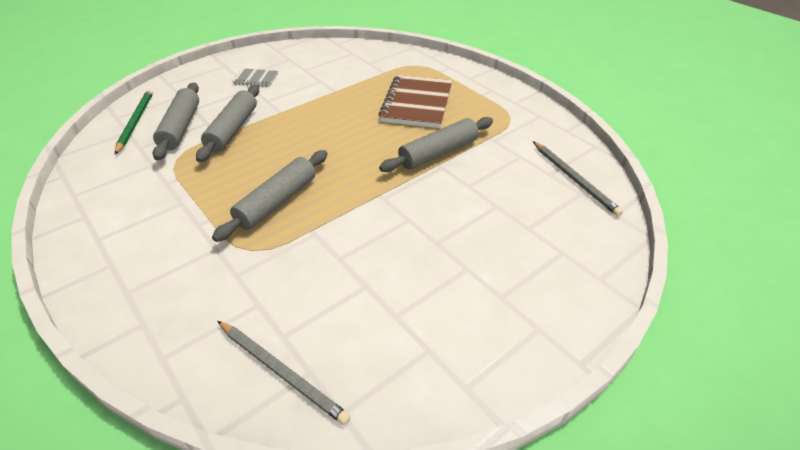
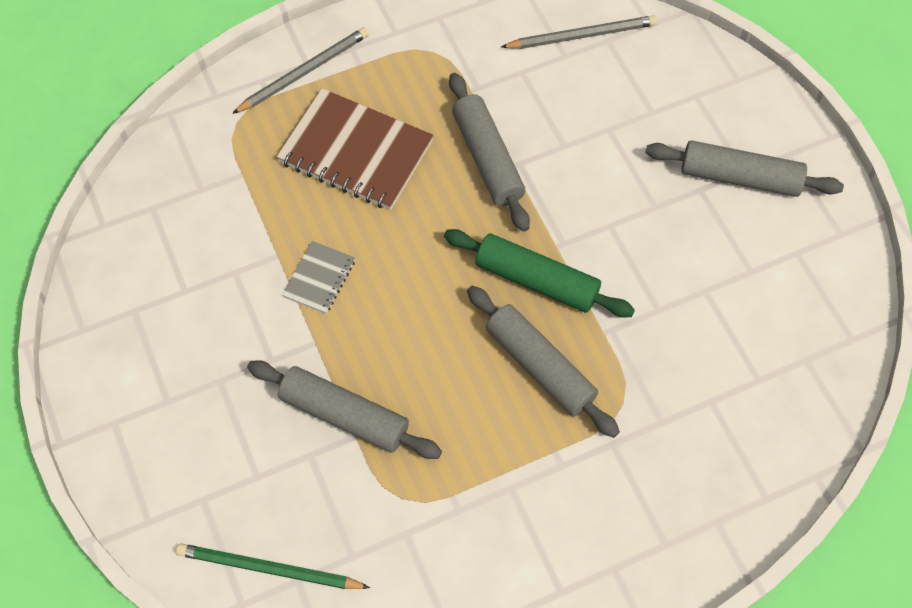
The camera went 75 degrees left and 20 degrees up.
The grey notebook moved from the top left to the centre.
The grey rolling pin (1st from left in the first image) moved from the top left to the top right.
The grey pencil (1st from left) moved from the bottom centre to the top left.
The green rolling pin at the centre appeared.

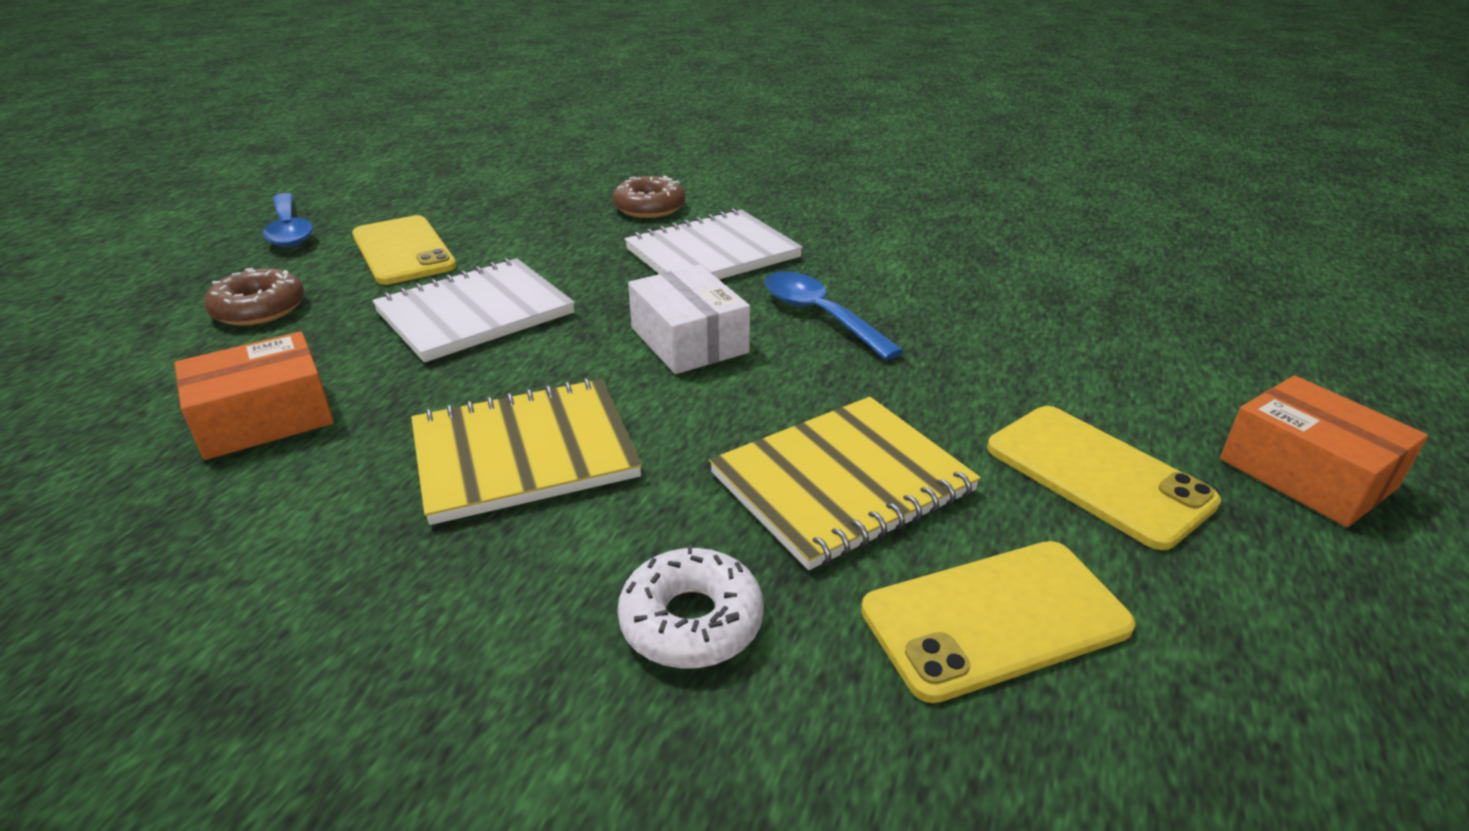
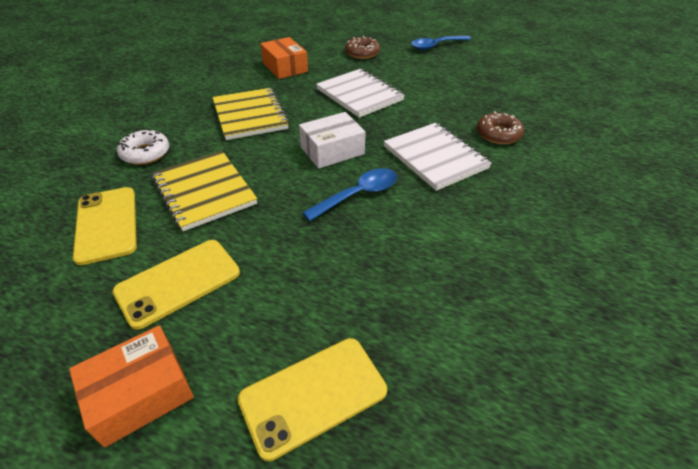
The camera went 90 degrees right and 10 degrees up.
The yellow phone (1st from left in the first image) moved from the top left to the bottom centre.

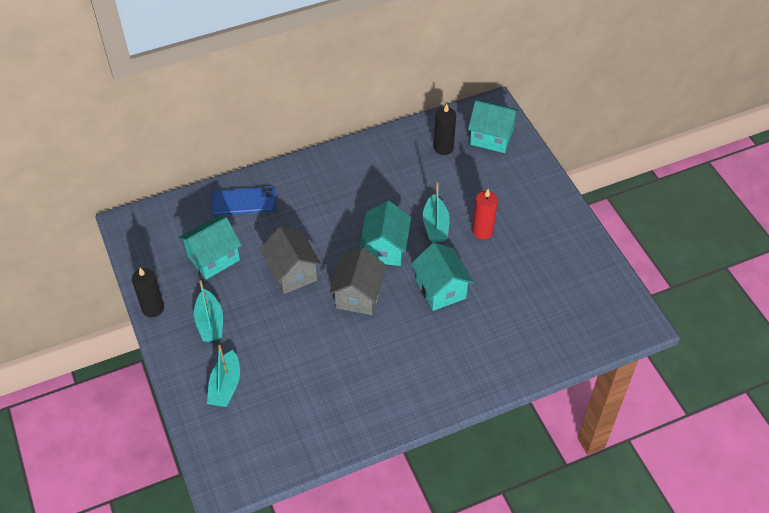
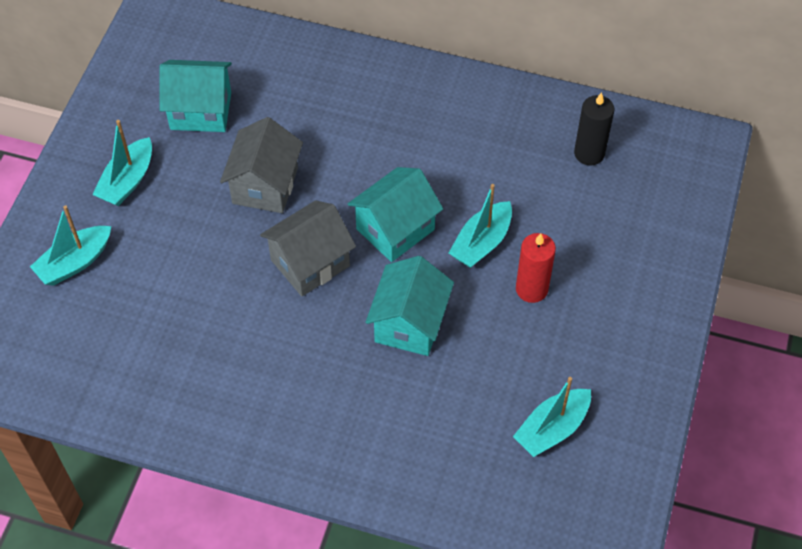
The camera went 40 degrees right and 5 degrees up.
The turquoise house (4th from left) at the top centre disappeared.
The blue phone at the middle left disappeared.
The black candle (1st from left) at the middle left disappeared.
The turquoise boat (4th from left) at the bottom right appeared.

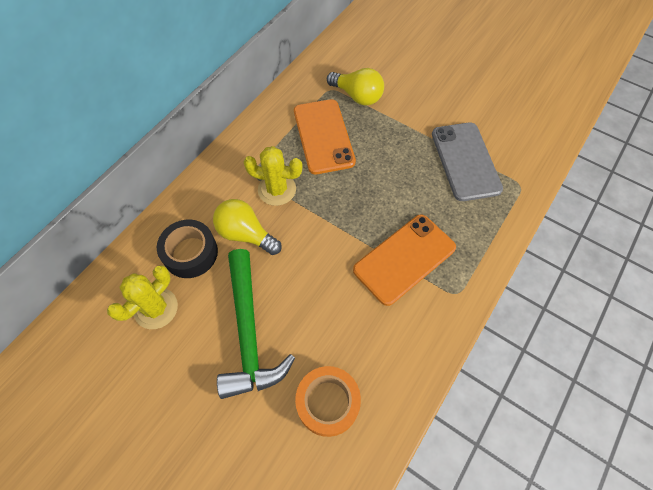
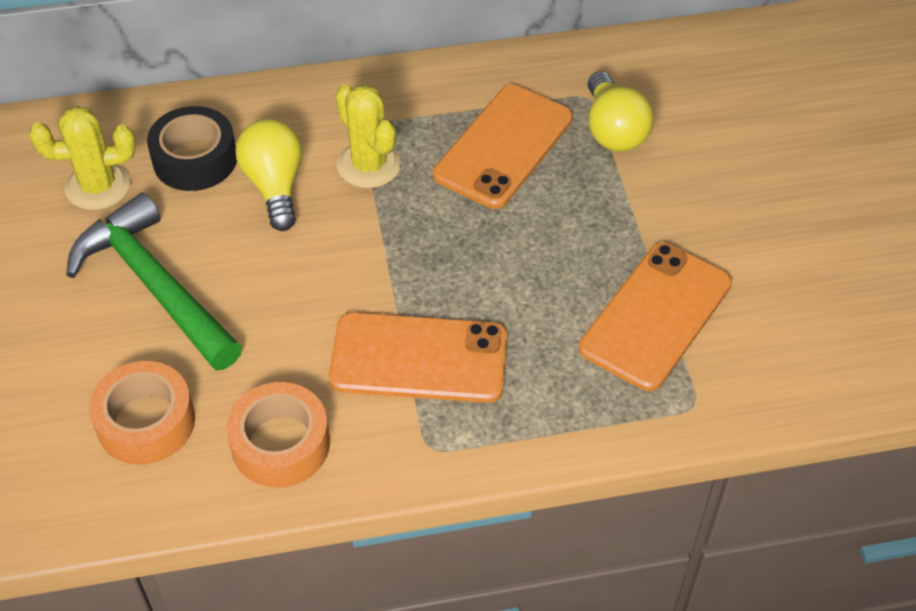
The camera went 45 degrees right and 10 degrees down.
The grey phone at the top right became the orange phone (3rd from left) at the middle right.
The green hammer at the centre turned 105 degrees clockwise.
The orange tape (2nd from left) at the bottom left appeared.

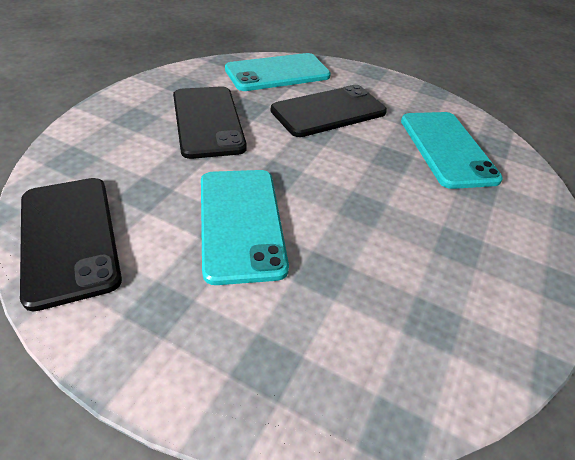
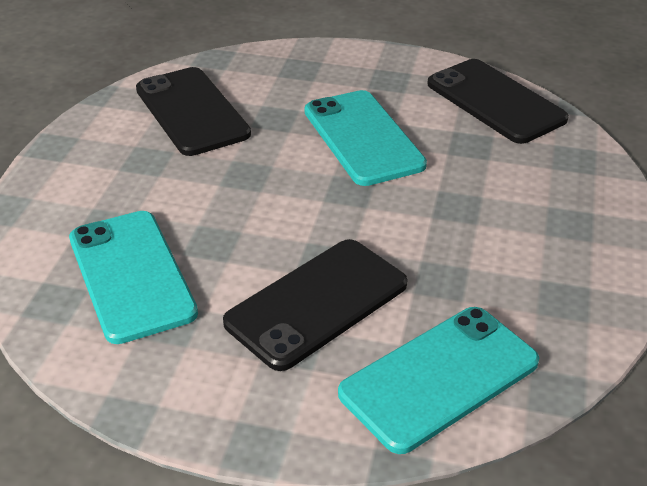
The camera went 170 degrees right and 5 degrees down.
The black phone (2nd from left in the first image) moved from the top centre to the top left.

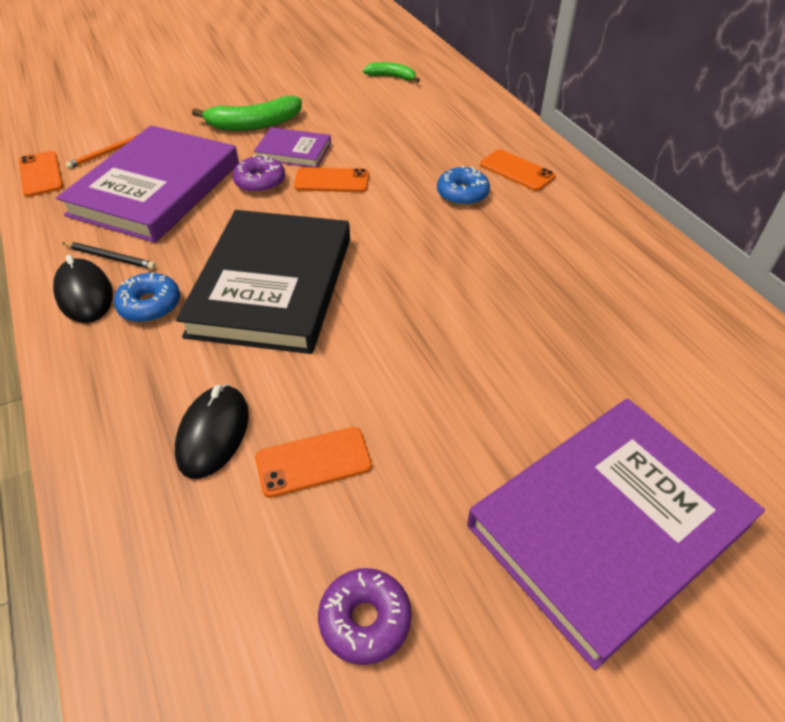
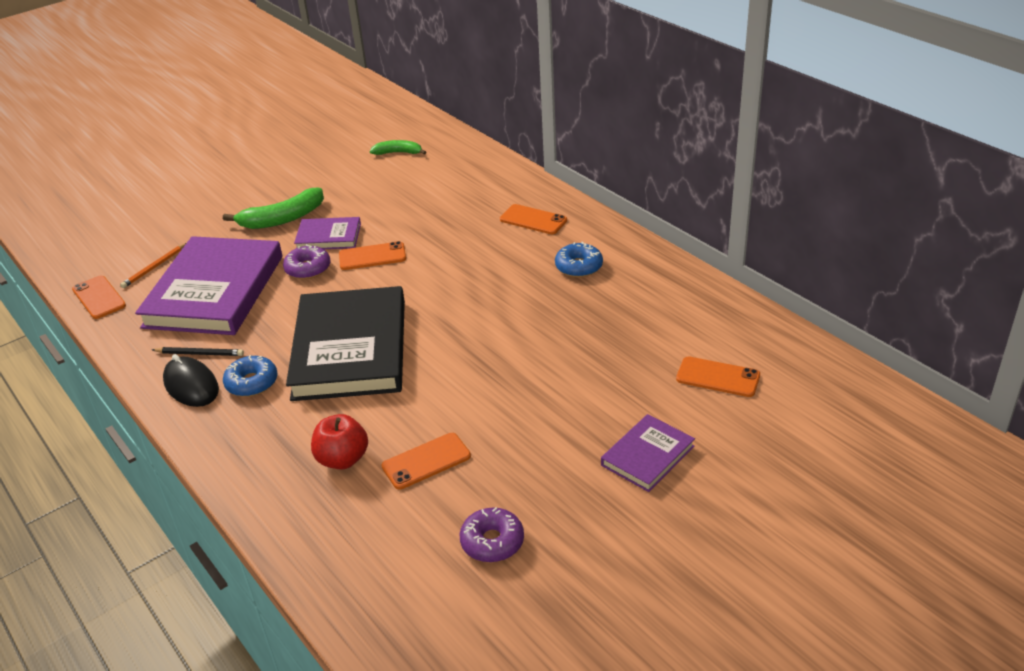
The camera went 10 degrees left and 10 degrees down.
The blue donut (2nd from left) moved from the top centre to the centre.
The black mouse (2nd from left) at the middle left was replaced by the red apple at the middle left.
The purple book (3rd from left) at the bottom right changed to 0.48 times the size.
The orange phone (5th from left) at the middle right appeared.

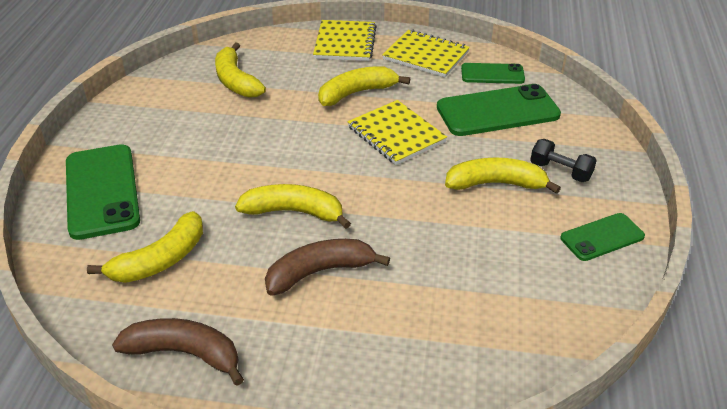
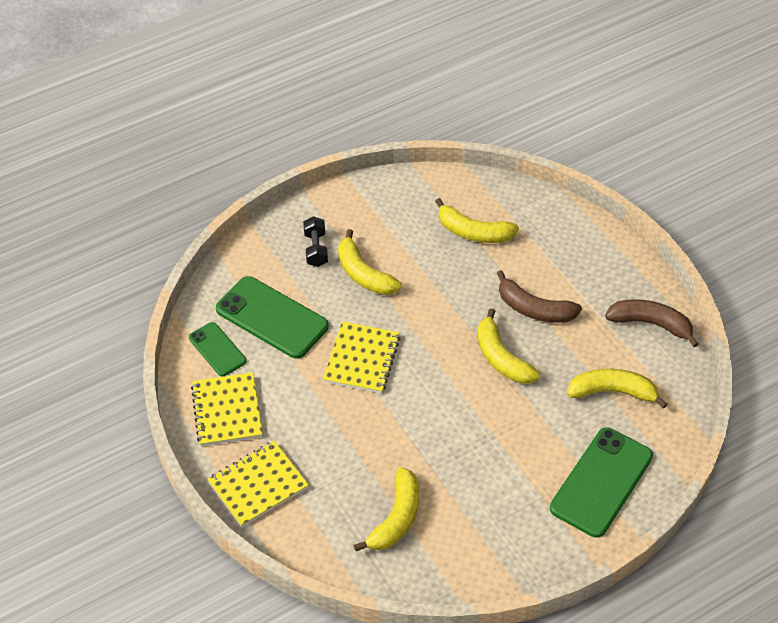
The camera went 130 degrees left and 10 degrees up.
The yellow banana (4th from left in the first image) moved from the top centre to the centre.
The green phone (4th from left) at the middle right disappeared.
The brown banana (1st from left in the first image) at the bottom left turned 135 degrees clockwise.

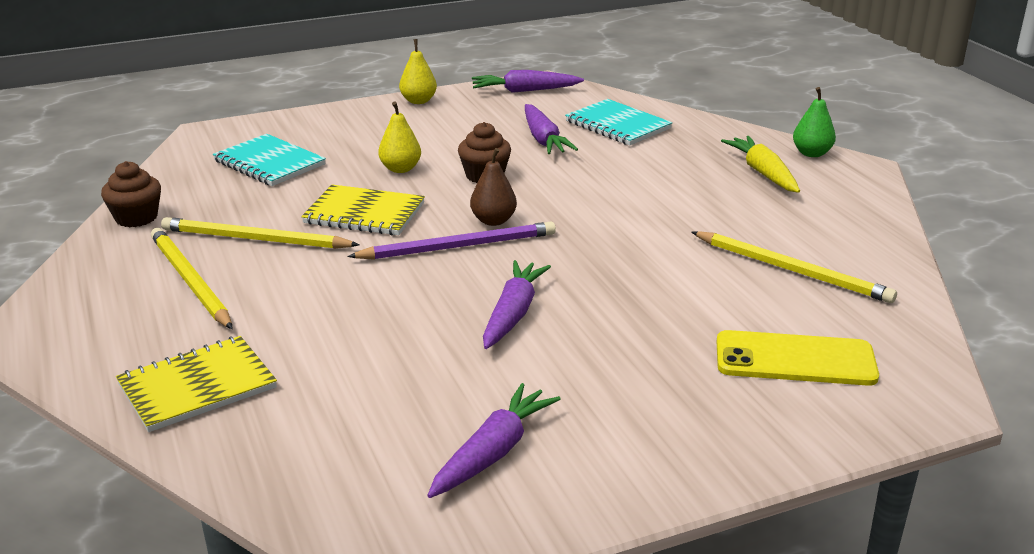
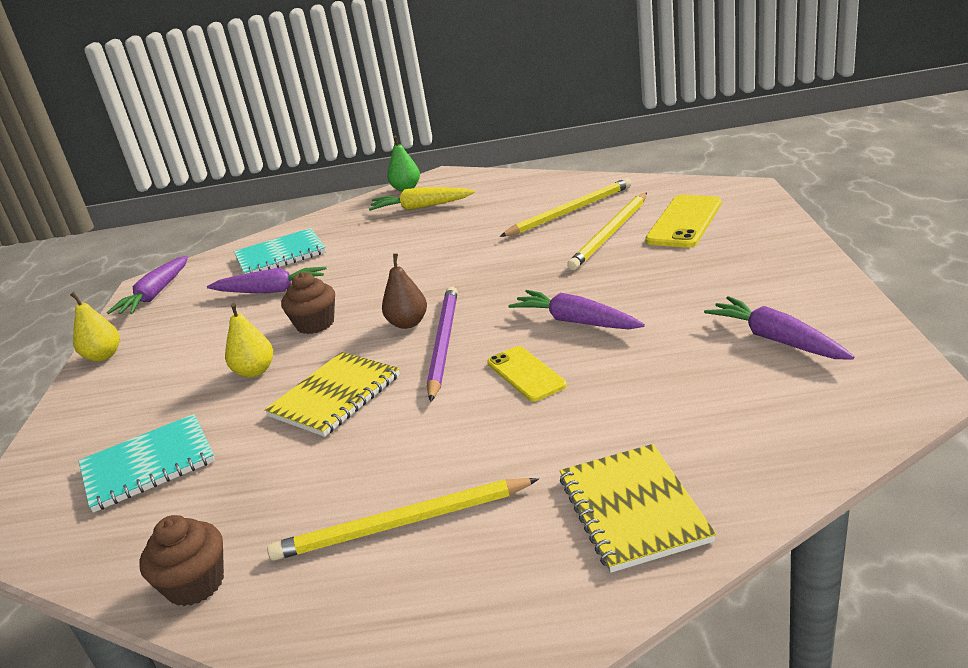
The camera went 65 degrees left and 0 degrees up.
The yellow pencil (2nd from left in the first image) moved from the middle left to the centre.
The yellow phone (1st from left) at the centre appeared.

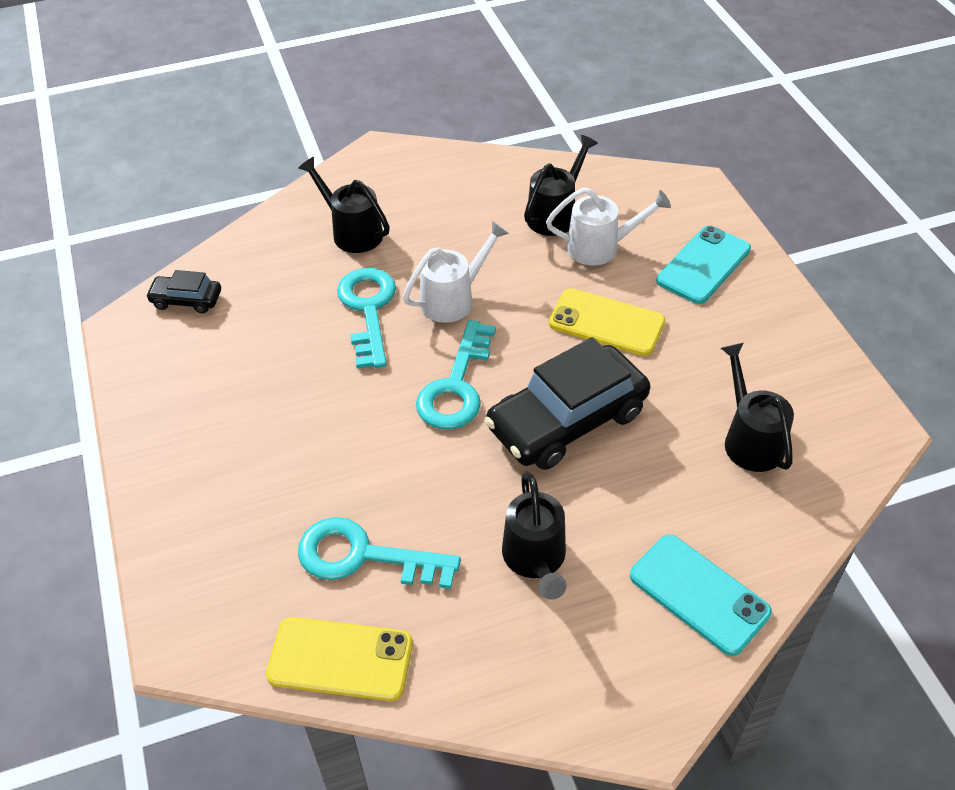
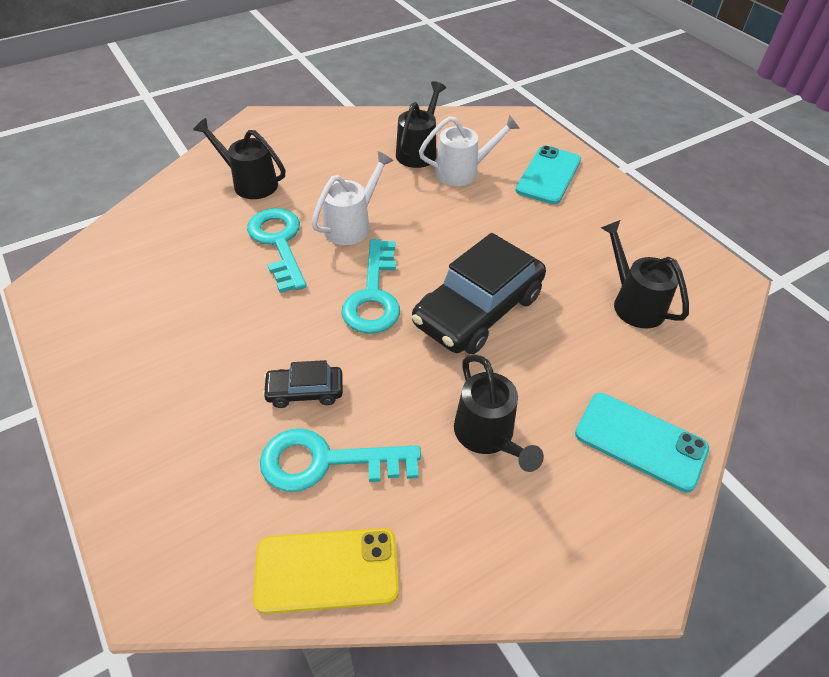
The camera went 15 degrees left and 0 degrees up.
The black car (1st from left) moved from the middle left to the centre.
The yellow phone (2nd from left) at the centre disappeared.

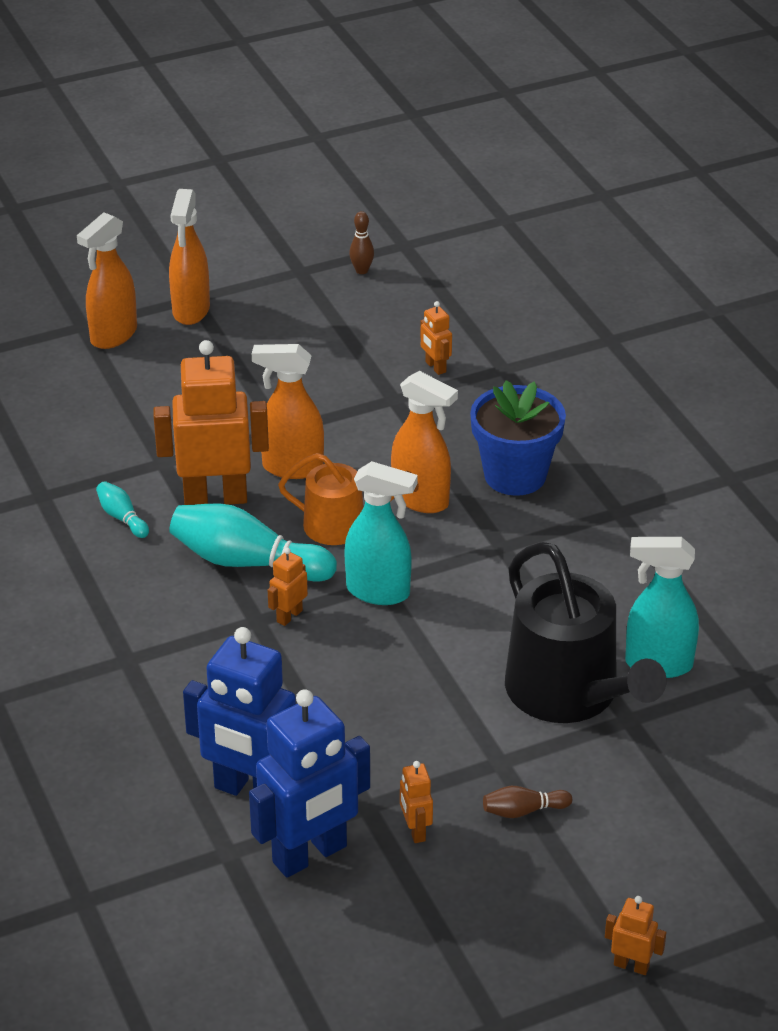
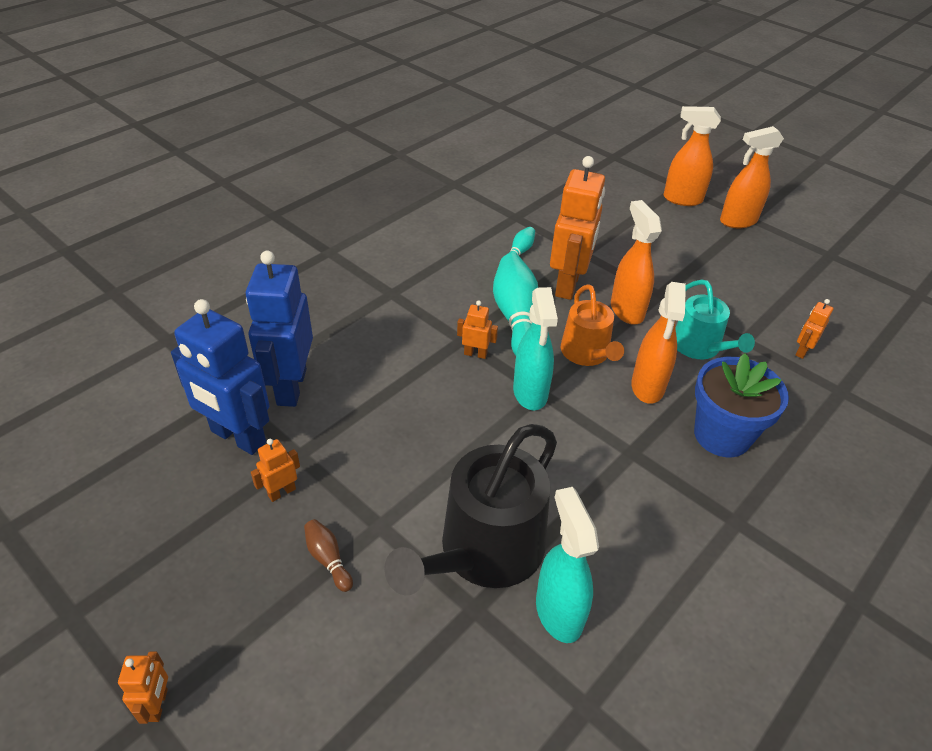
The camera went 65 degrees right and 5 degrees up.
The brown bowling pin (1st from left) at the top centre disappeared.
The orange robot (1st from left in the first image) at the middle left turned 45 degrees clockwise.
The turquoise watering can at the middle right appeared.

